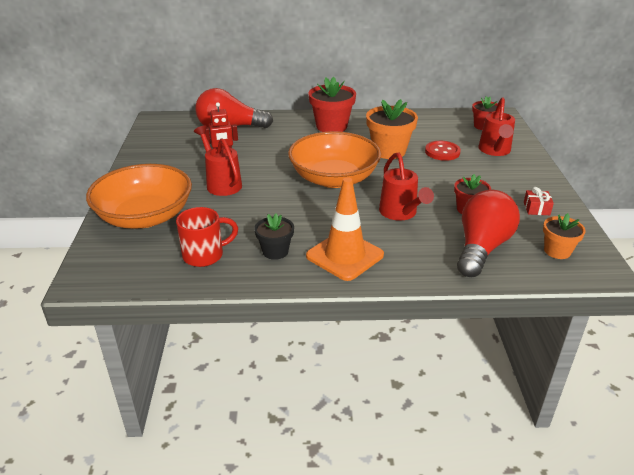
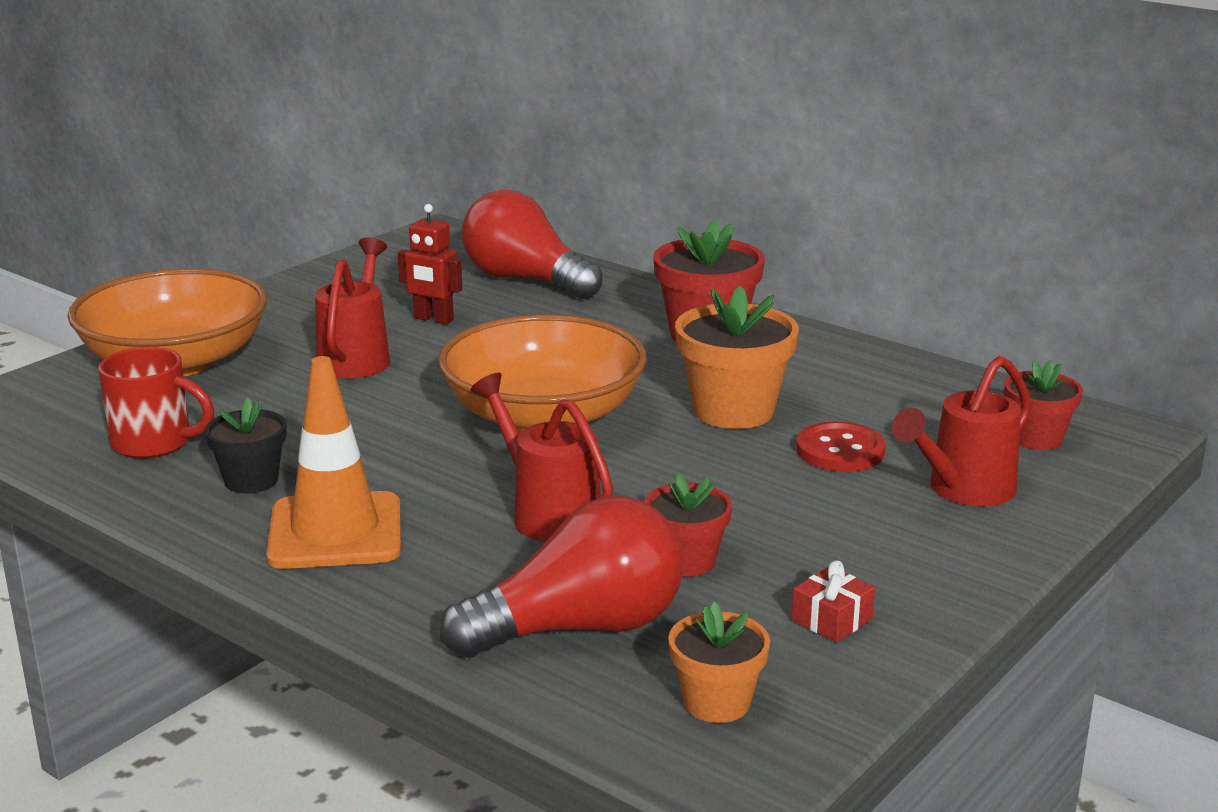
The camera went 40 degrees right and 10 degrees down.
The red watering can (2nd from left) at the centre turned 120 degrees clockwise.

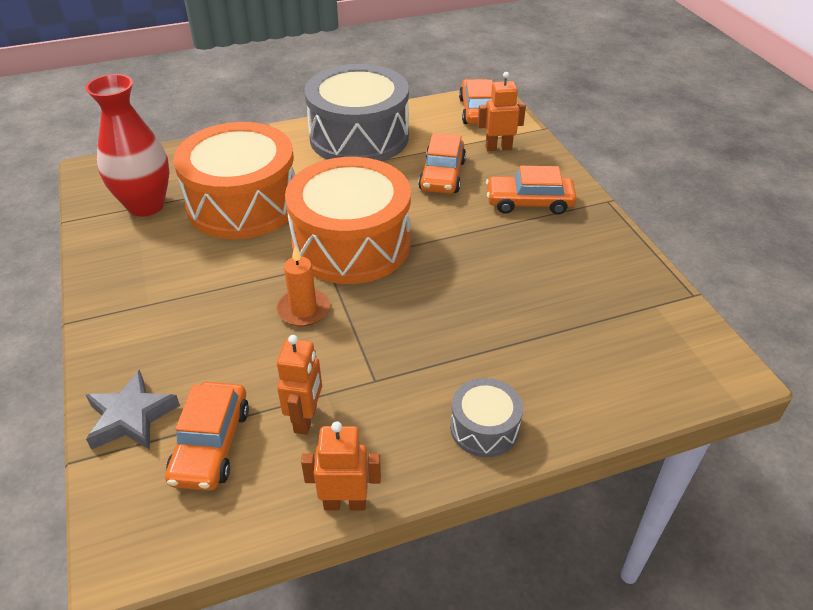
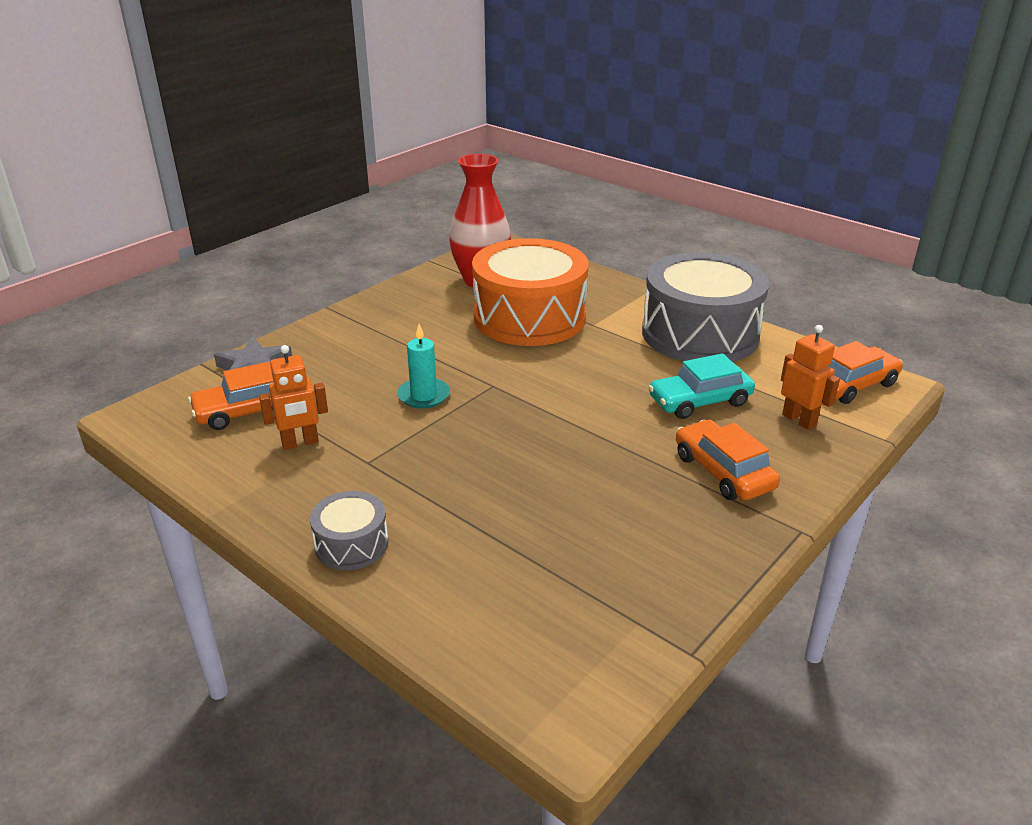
The camera went 60 degrees right and 10 degrees down.
The orange car (2nd from left) at the top centre became the turquoise car at the middle right.
The orange drum (2nd from left) at the centre disappeared.
The orange candle at the centre became the turquoise candle at the centre.
The orange robot (2nd from left) at the bottom centre disappeared.

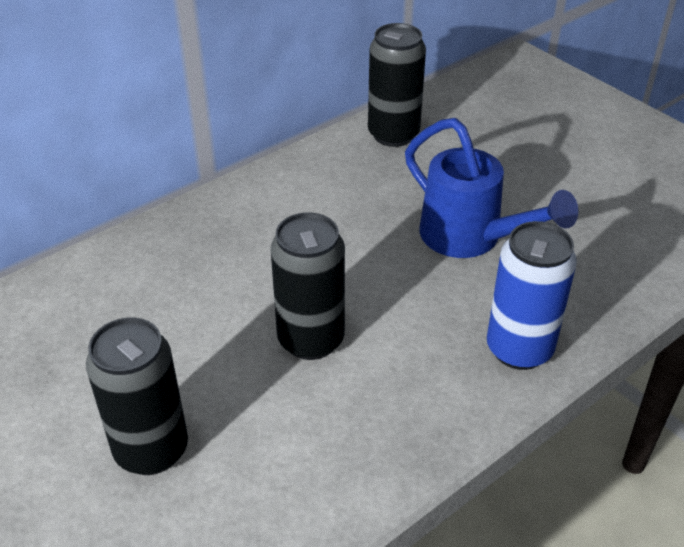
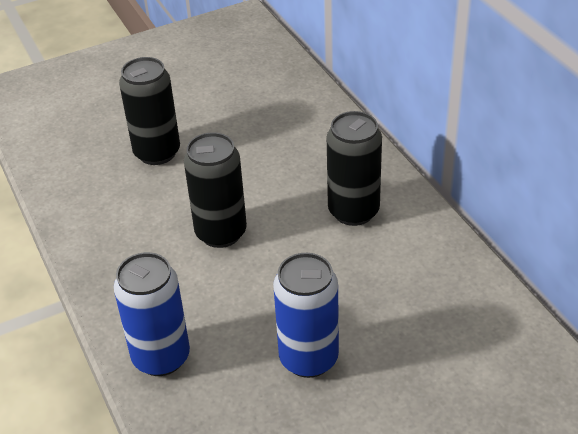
The camera went 105 degrees right and 0 degrees up.
The black can (3rd from left) moved from the top centre to the centre.
The blue watering can at the middle right was replaced by the blue can (2nd from left) at the bottom centre.

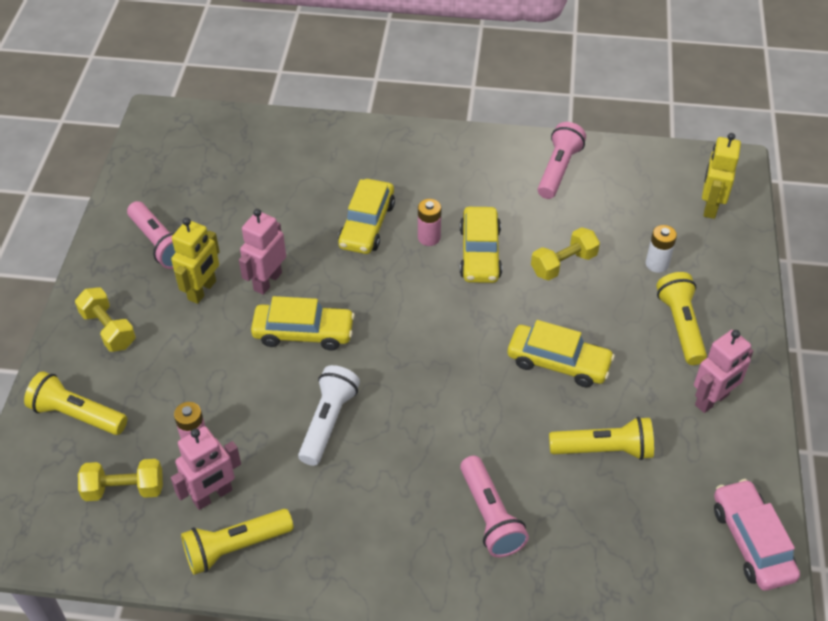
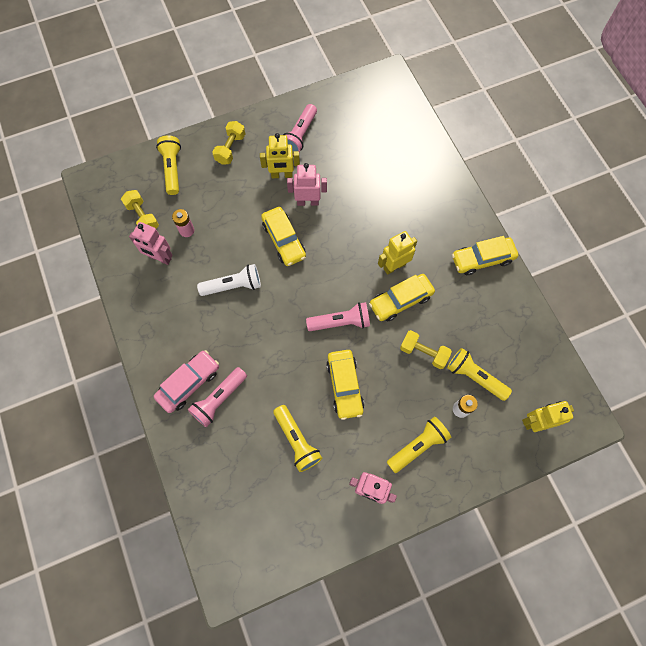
The camera went 60 degrees right and 20 degrees up.
The pink flashlight (3rd from left) moved from the top right to the centre.
The yellow car (2nd from left in the first image) moved from the centre to the middle right.
The pink battery (2nd from left) at the centre was replaced by the yellow robot (2nd from left) at the centre.
The pink car moved from the bottom right to the middle left.
The yellow flashlight (2nd from left in the first image) moved from the bottom left to the middle right.

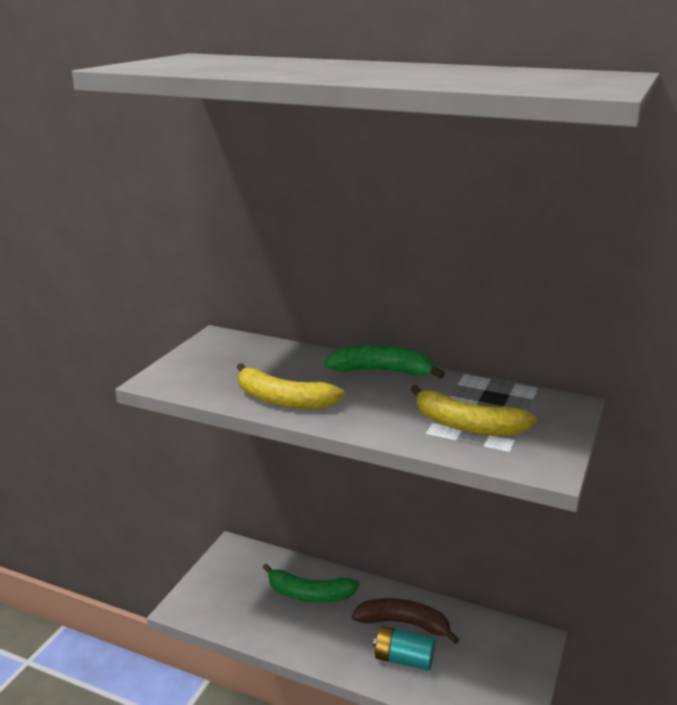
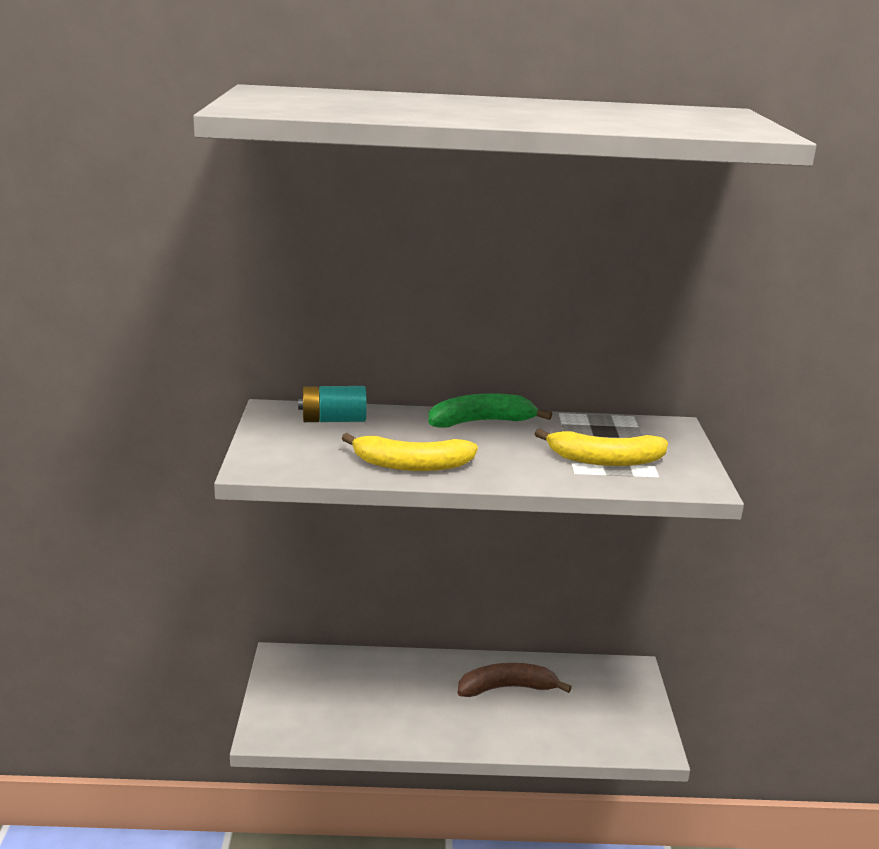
The camera went 25 degrees left and 0 degrees up.
The green banana (1st from left) at the bottom centre disappeared.
The turquoise battery moved from the bottom centre to the centre.

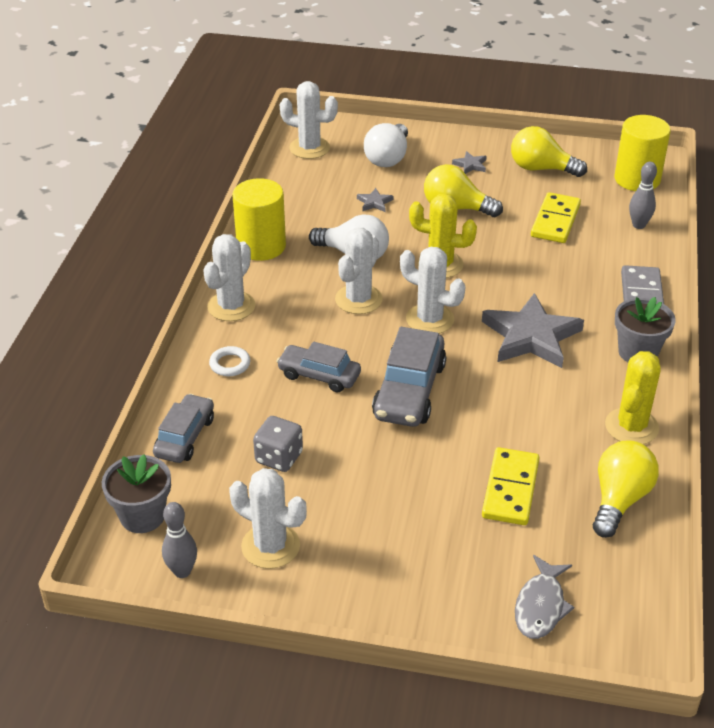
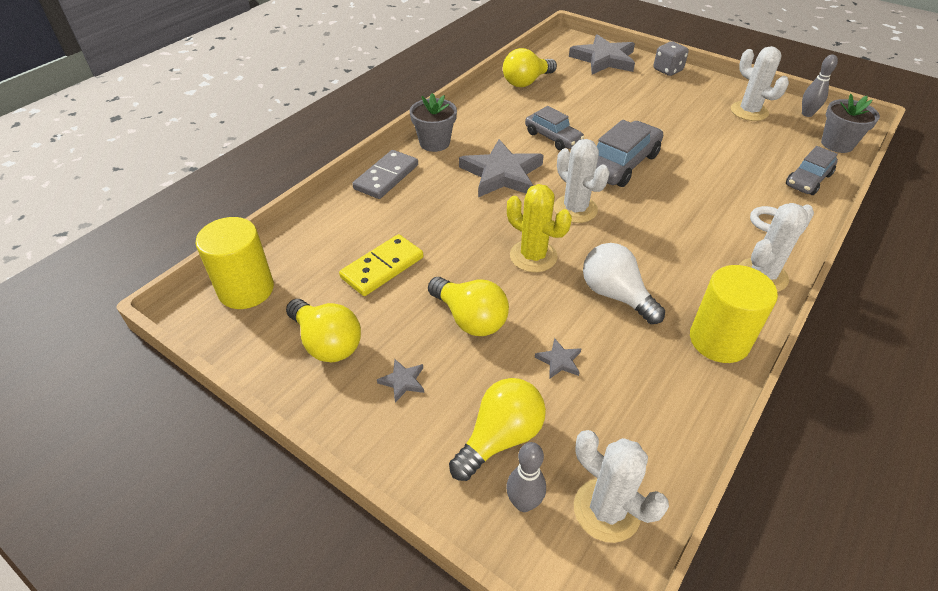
The camera went 155 degrees left and 5 degrees up.
The white light bulb (2nd from left) at the top centre became the yellow light bulb (3rd from left) at the bottom centre.
The grey bowling pin (2nd from left in the first image) moved from the top right to the bottom centre.
The white cactus (4th from left) at the centre disappeared.
The grey car (2nd from left in the first image) moved from the centre to the top centre.
The yellow cactus (2nd from left) at the middle right disappeared.
The grey dice moved from the centre to the top right.
The yellow domino (1st from left) at the bottom right disappeared.
The grey fish at the bottom right was replaced by the grey star (4th from left) at the top centre.

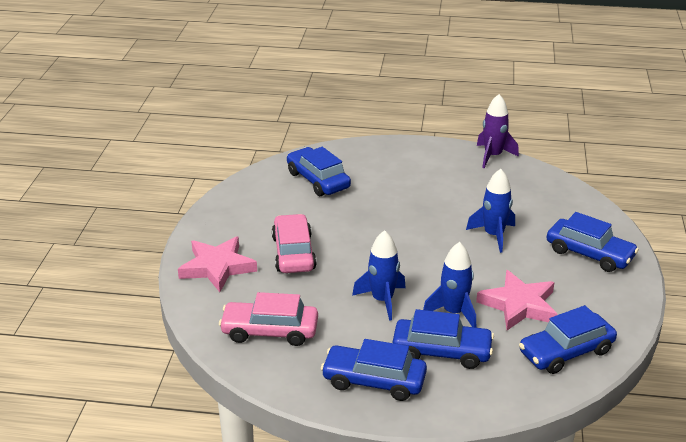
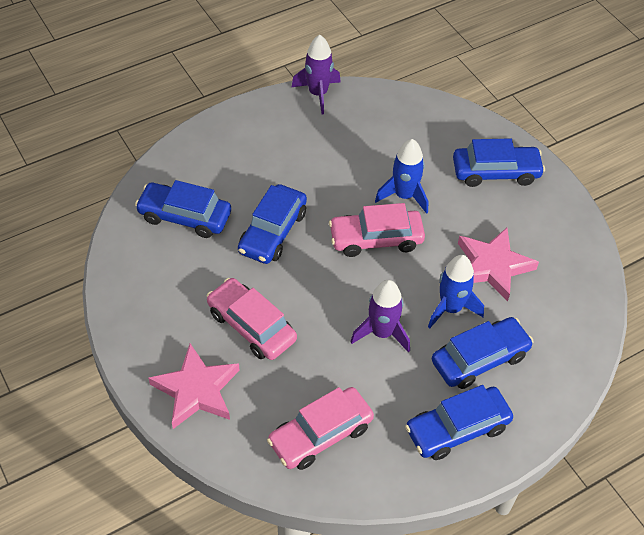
The camera went 40 degrees left and 20 degrees up.
The blue rocket (1st from left) at the centre became the purple rocket (2nd from left) at the centre.
The blue car (4th from left in the first image) moved from the bottom right to the centre.
The pink car (3rd from left) at the centre appeared.

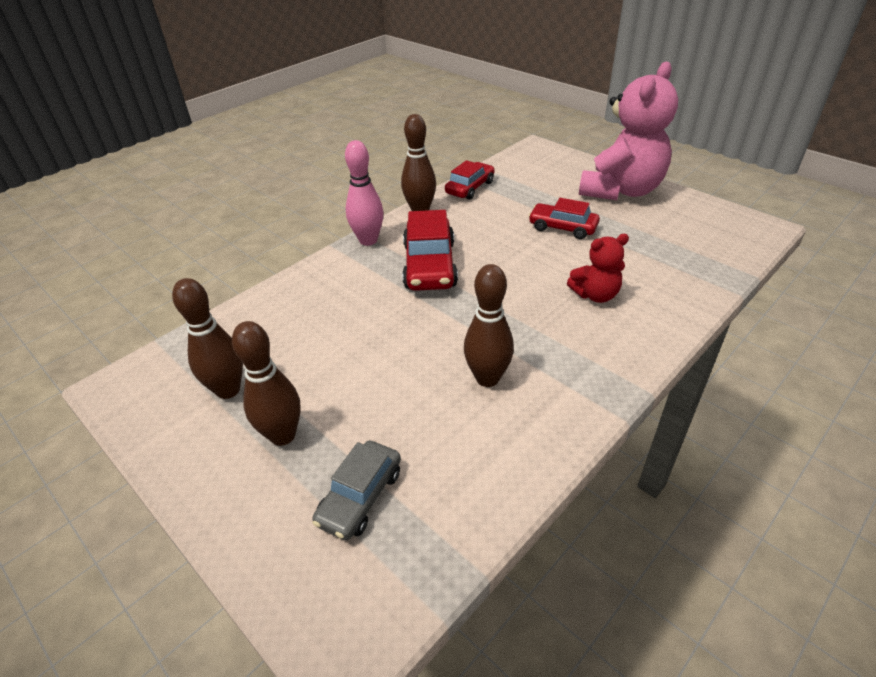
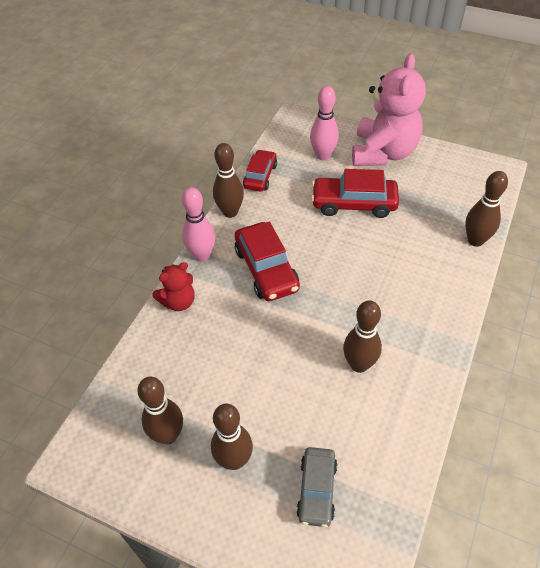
The camera went 20 degrees left and 10 degrees up.
The red car (3rd from left) at the top centre changed to 1.53 times the size.
The red teddy bear moved from the middle right to the middle left.
The pink bowling pin (2nd from left) at the top centre appeared.
The brown bowling pin (5th from left) at the middle right appeared.

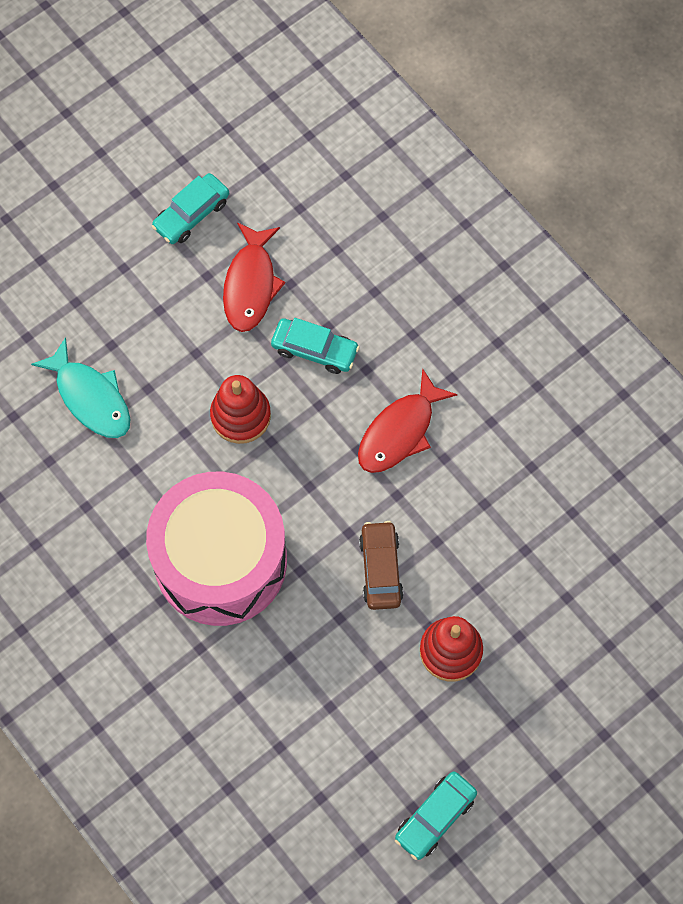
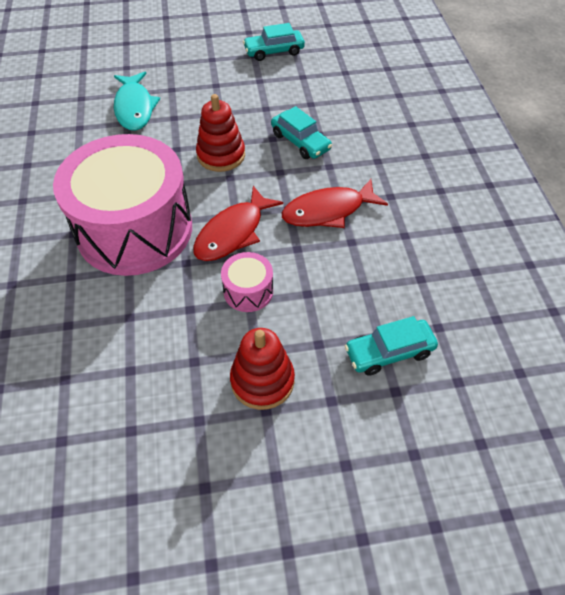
The camera went 30 degrees right and 15 degrees down.
The red fish (1st from left) moved from the top centre to the centre.
The brown car at the centre was replaced by the pink drum (2nd from left) at the centre.
The turquoise car (3rd from left) moved from the bottom centre to the middle right.

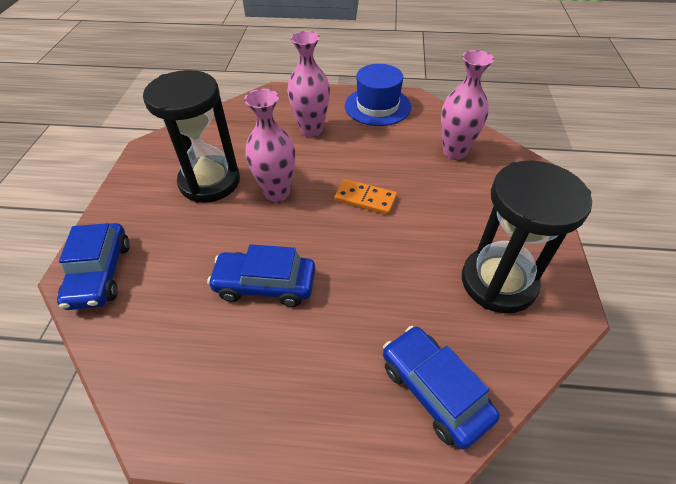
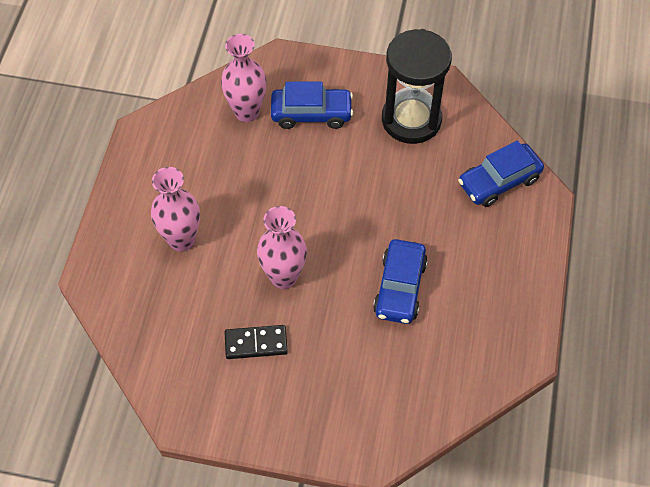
The camera went 85 degrees left and 10 degrees up.
The blue hat at the top centre disappeared.
The black hourglass (1st from left) at the top left was replaced by the black domino at the bottom centre.
The orange domino at the centre disappeared.
The blue car (1st from left) moved from the middle left to the top centre.

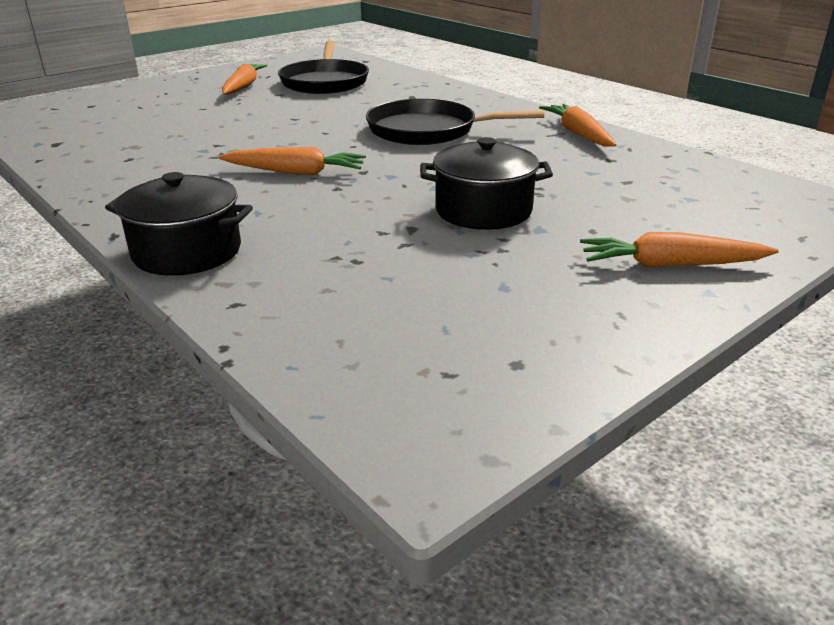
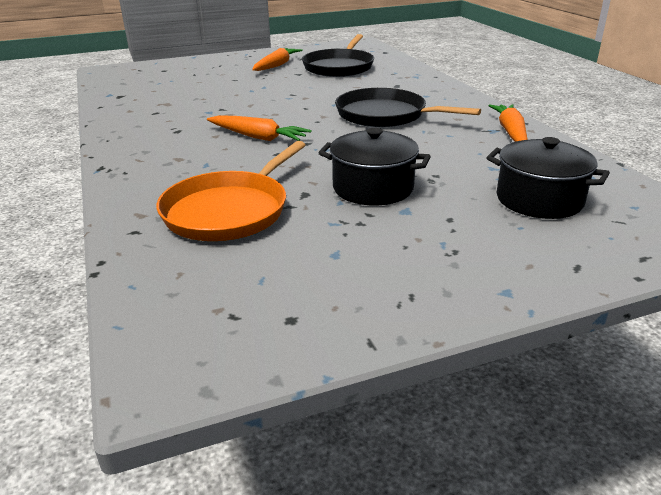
The camera went 20 degrees right and 0 degrees up.
The black pot (1st from left in the first image) moved from the middle left to the middle right.
The orange carrot (4th from left) at the middle right disappeared.
The orange pan at the centre appeared.

